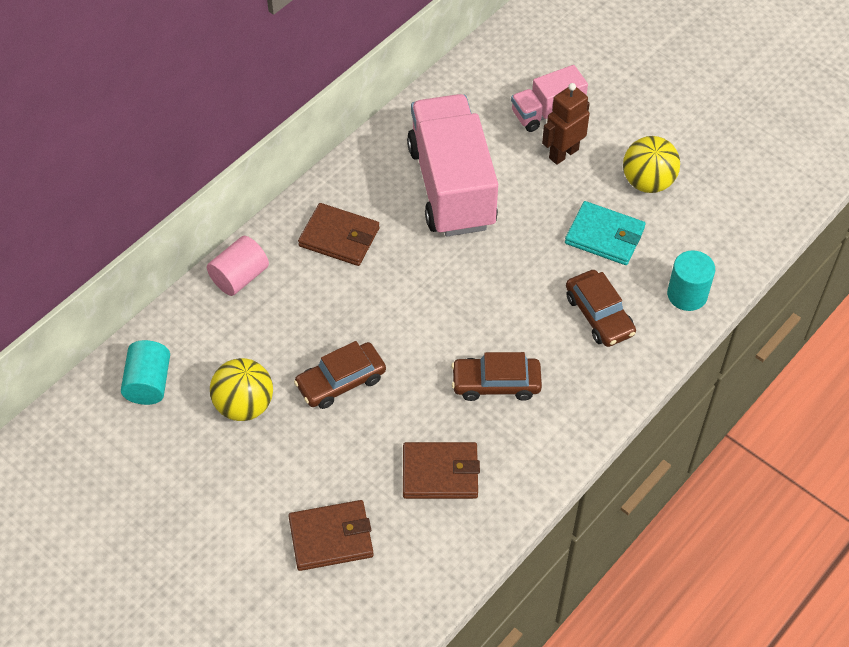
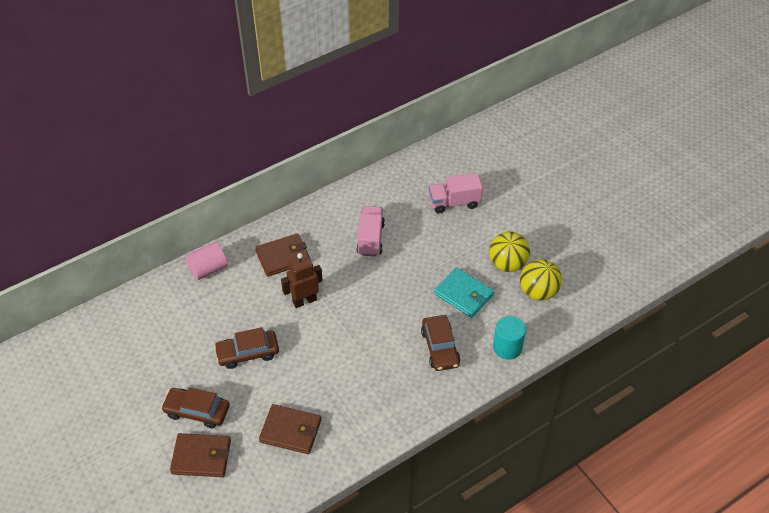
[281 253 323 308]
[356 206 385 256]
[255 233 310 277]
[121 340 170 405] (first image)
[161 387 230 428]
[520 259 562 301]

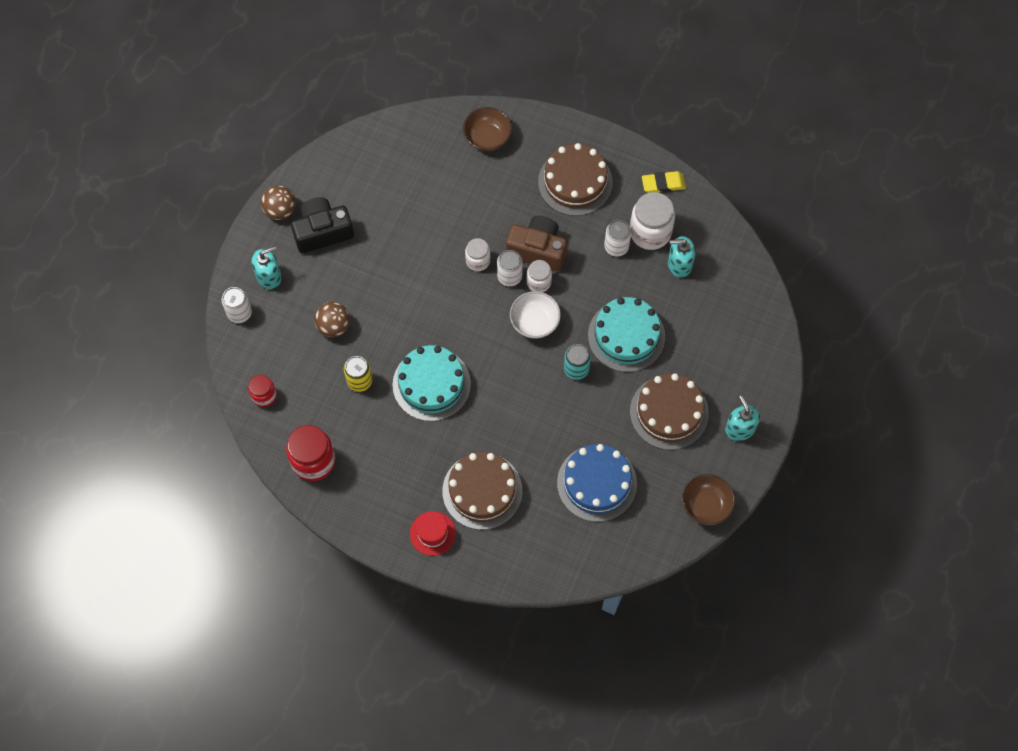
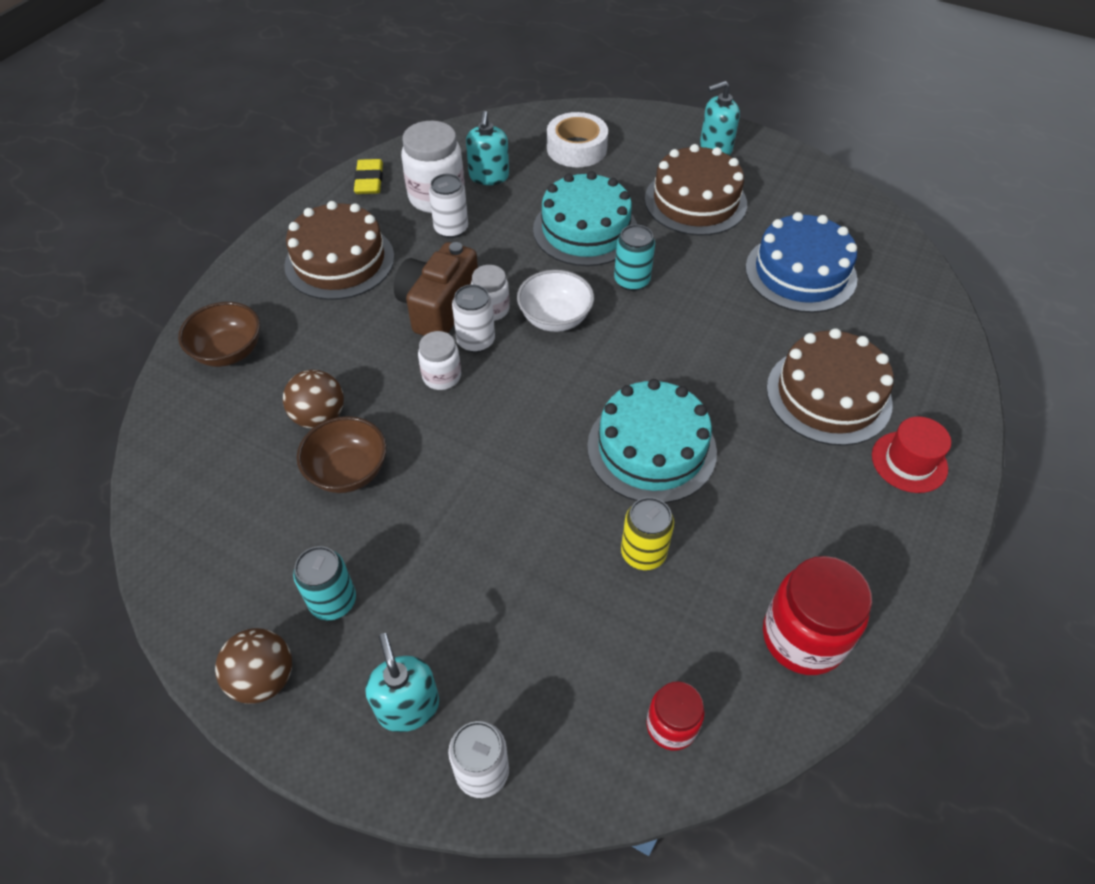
[293 546 356 620]
[283 370 344 429]
[297 416 387 493]
[547 112 608 167]

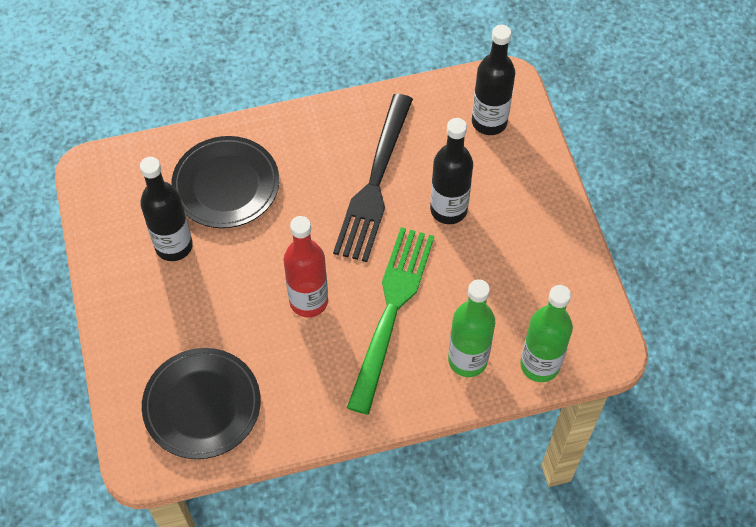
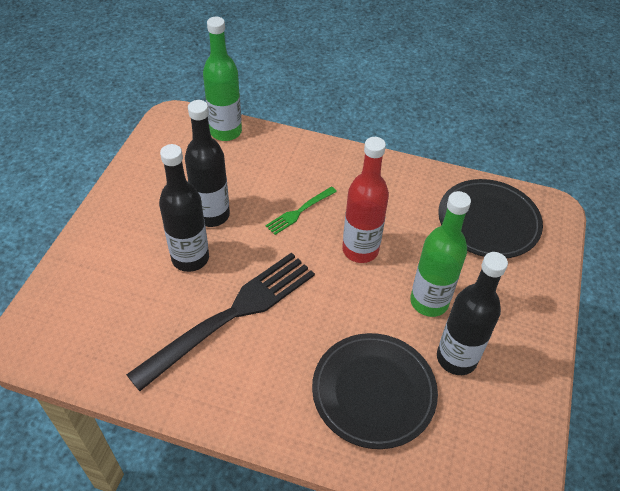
[185 100 230 227]
[265 187 337 235]
[410 191 471 317]

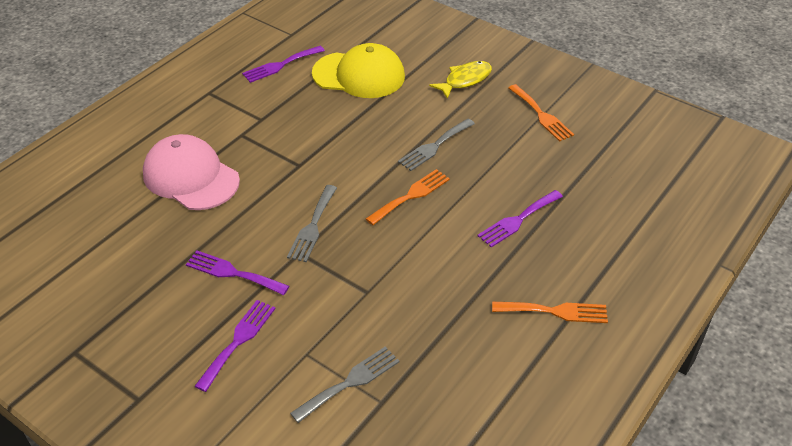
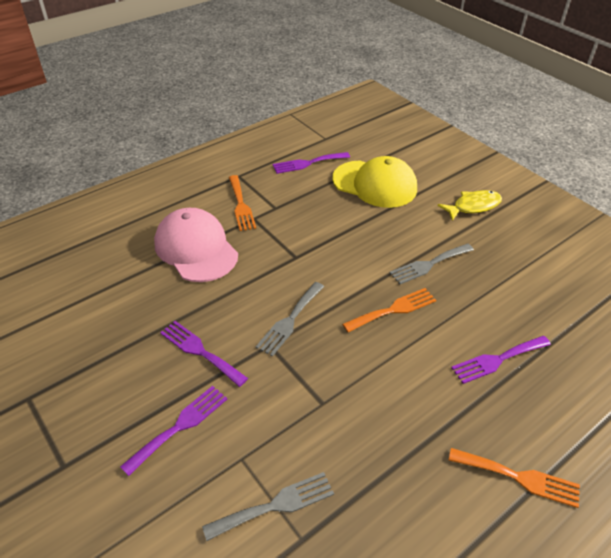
[229 175 256 231]

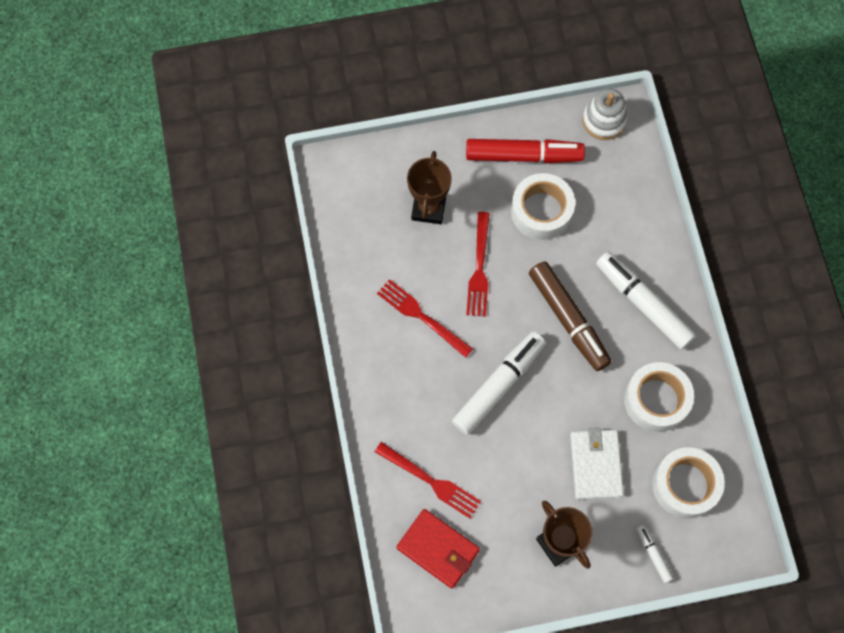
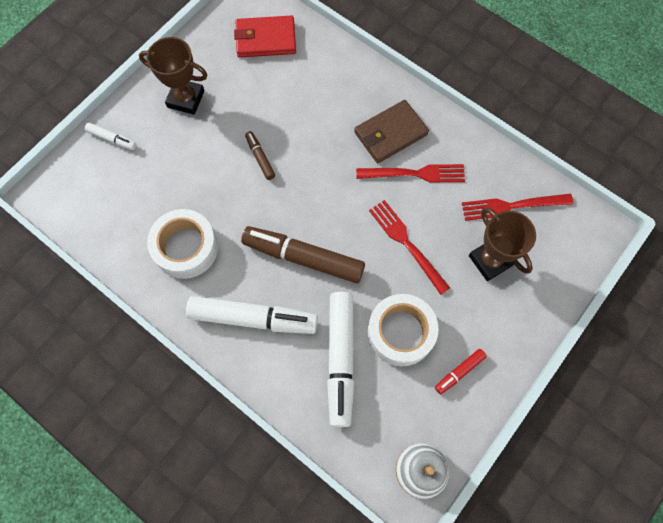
[435 349 487 394]
[327 292 354 427]
[570 428 624 500] (first image)
[462 194 573 221]
[652 447 725 519] (first image)
[354 100 429 163]
[245 131 275 180]

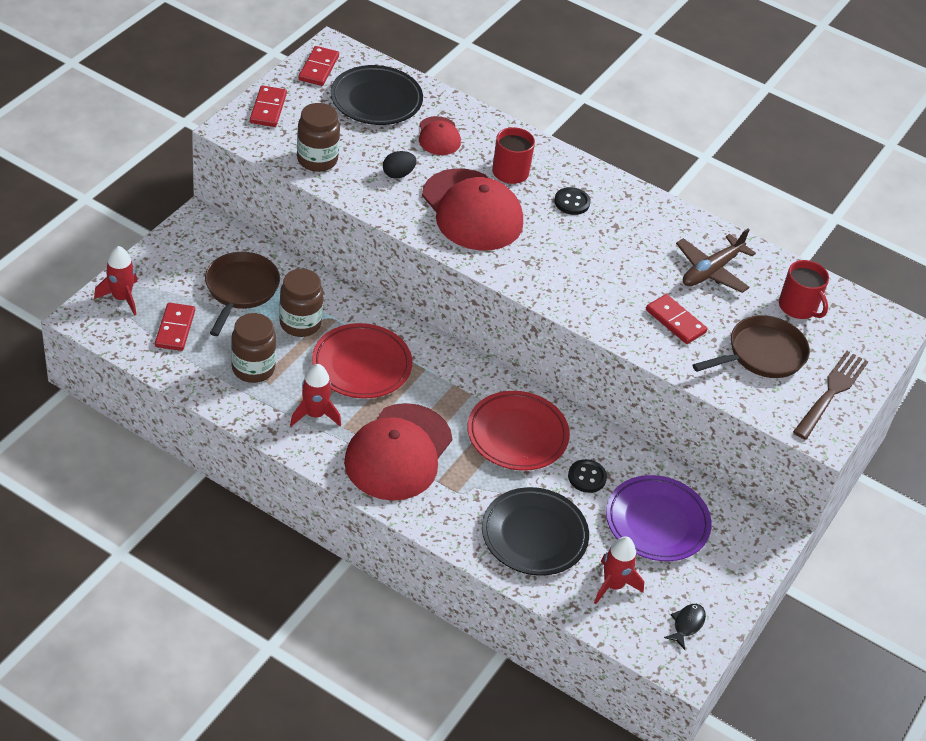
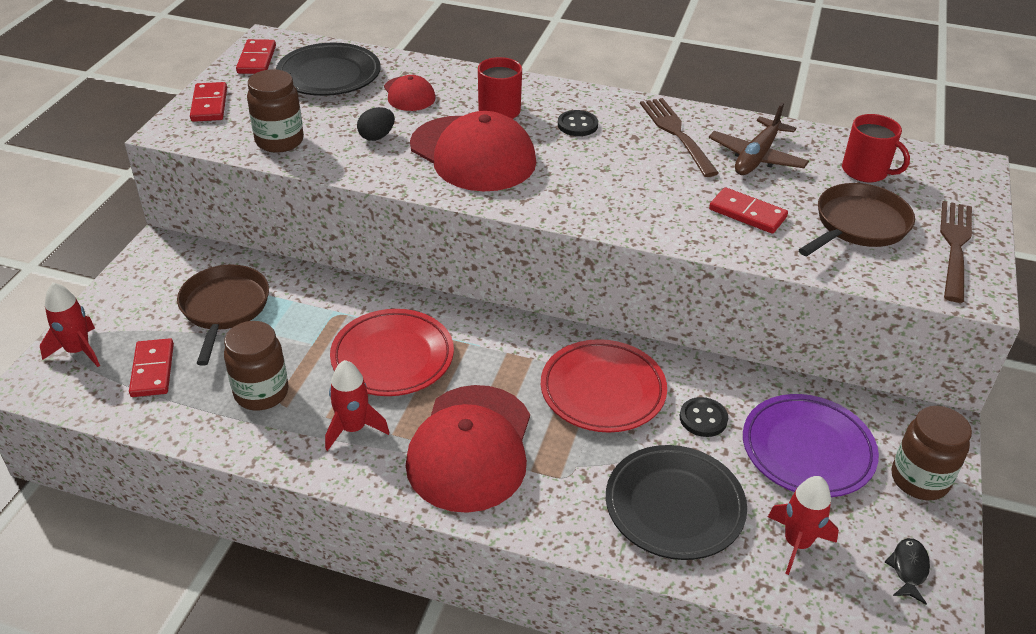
[892 406 972 500]
[640 98 719 177]

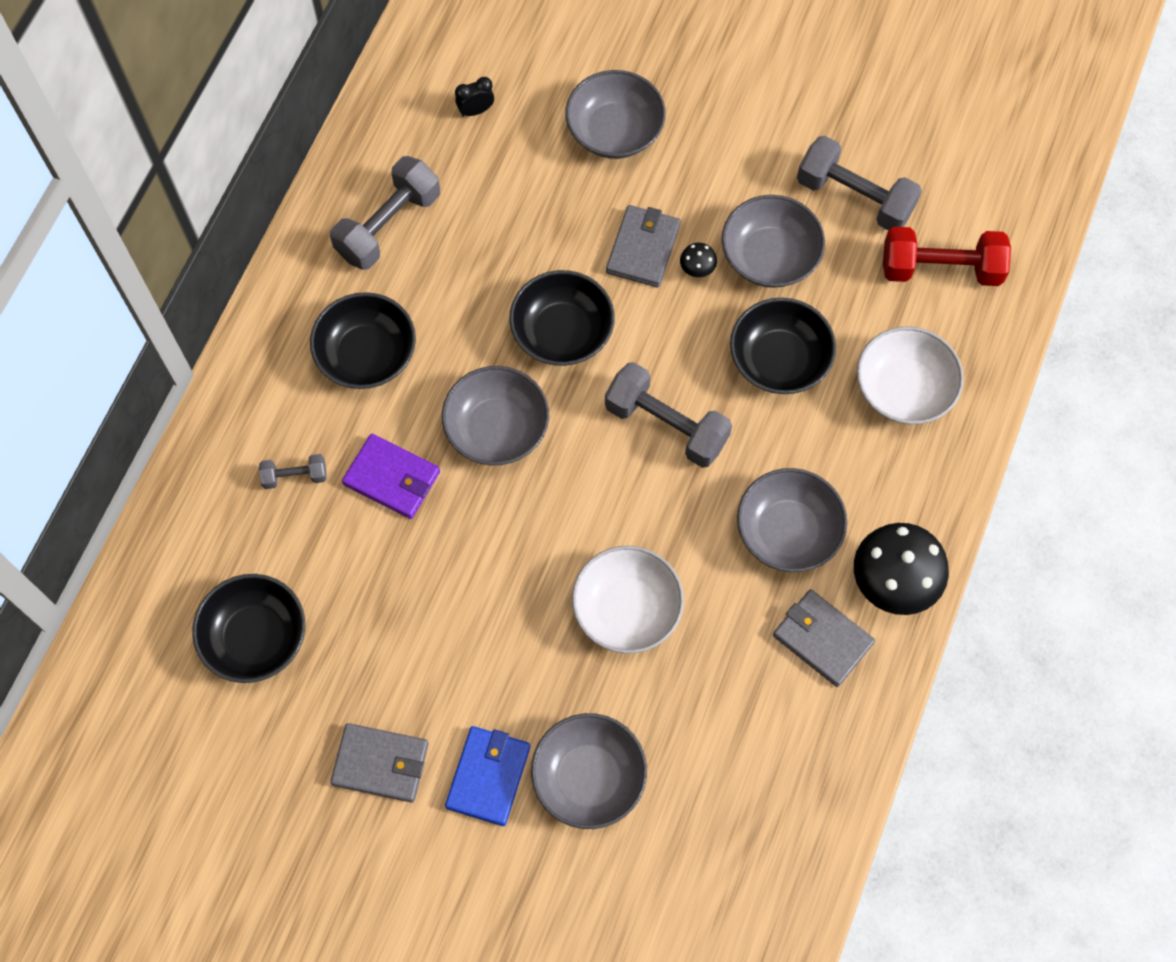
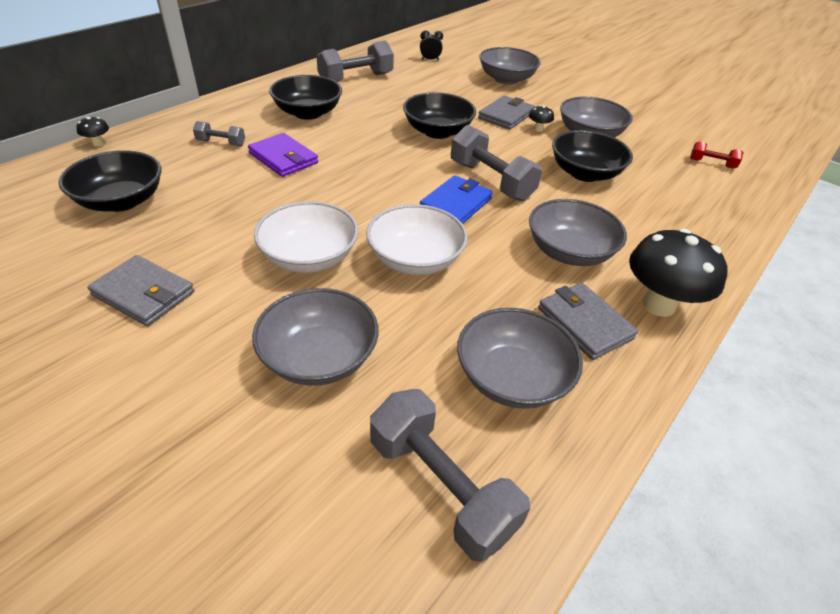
[370 389 530 562]
[690 141 744 169]
[254 201 358 273]
[457 308 583 409]
[420 175 493 224]
[76 117 109 146]

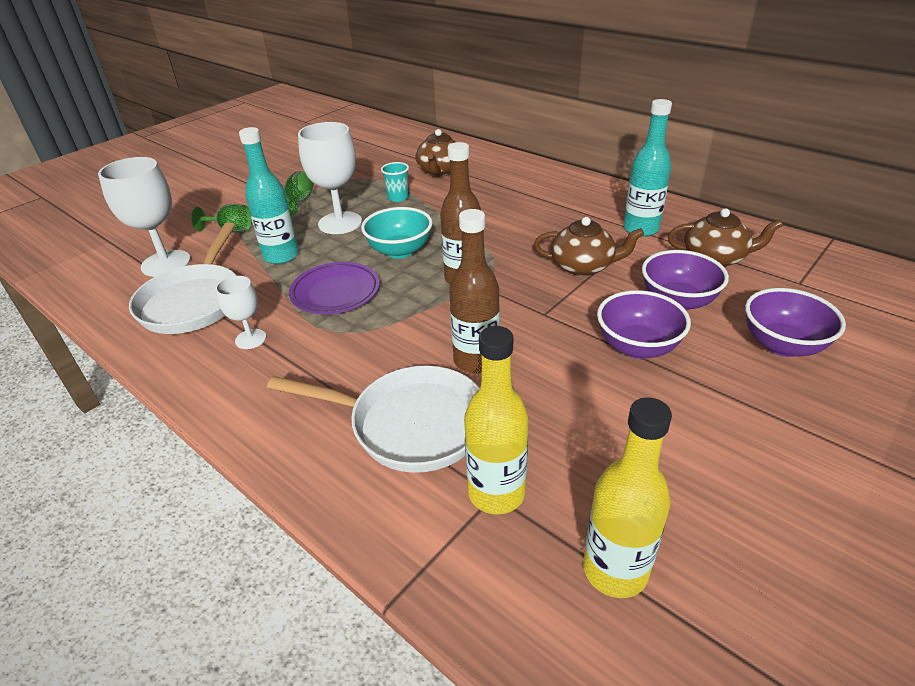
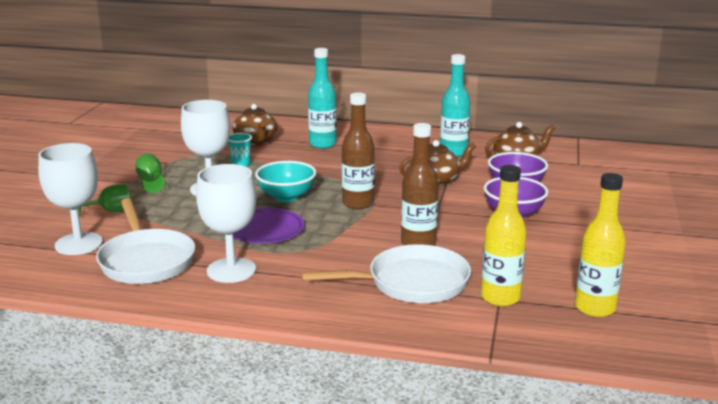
[308 48 337 149]
[196 164 256 283]
[745 288 846 357] (first image)

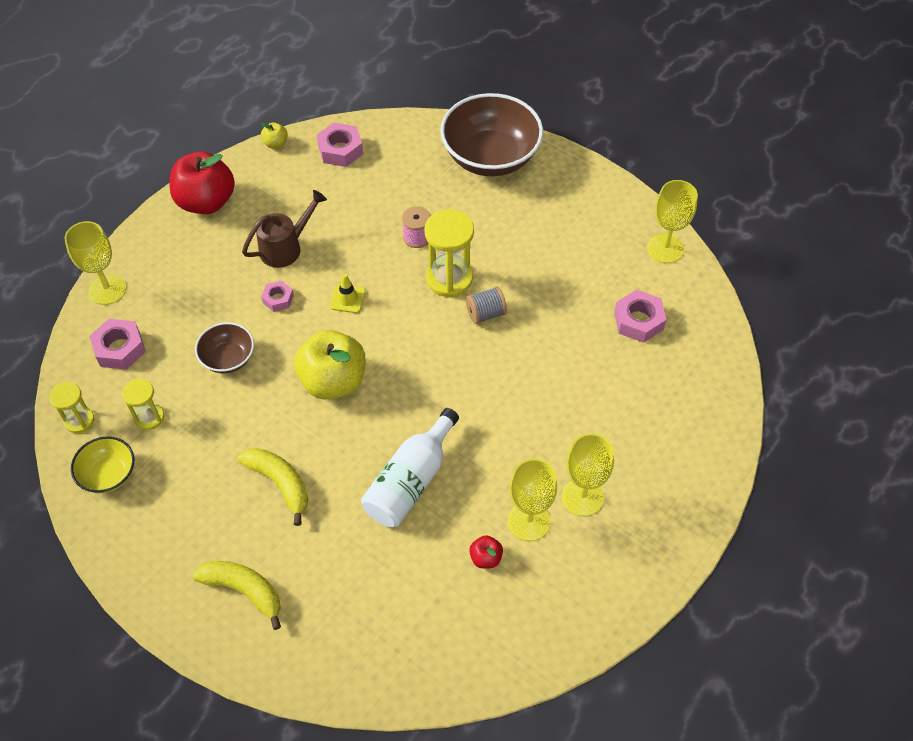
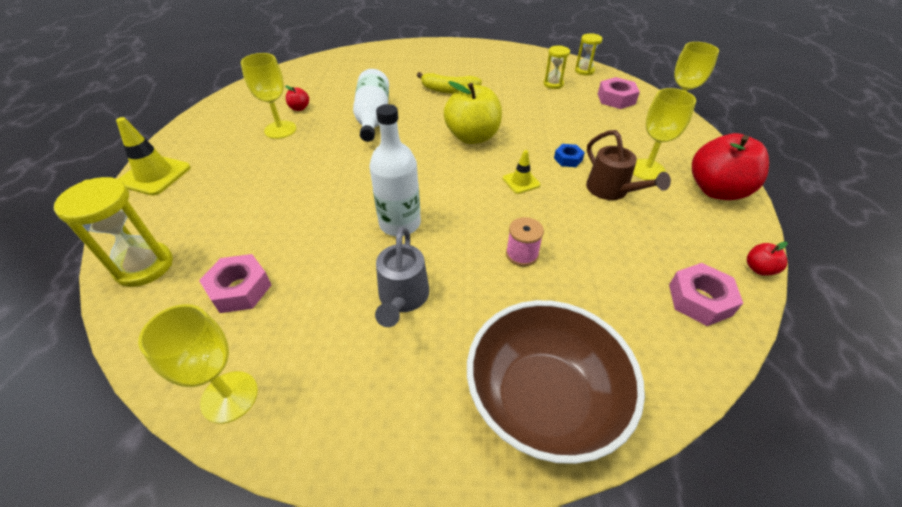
[747 241 788 276]
[586 130 671 200]
[54 177 173 287]
[554 144 585 167]
[369 104 421 236]
[195 322 254 373] (first image)
[633 88 696 180]
[71 436 134 493] (first image)
[193 561 281 630] (first image)
[116 117 190 196]
[375 227 429 327]

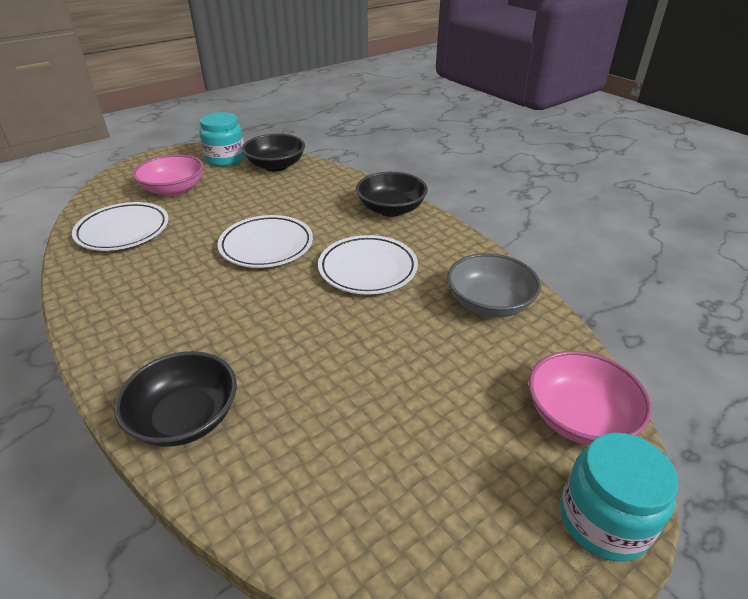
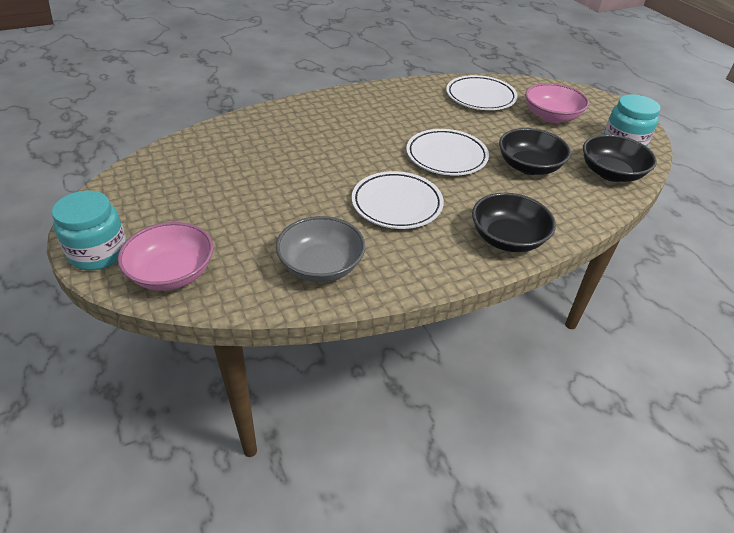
[499 128 571 175]

